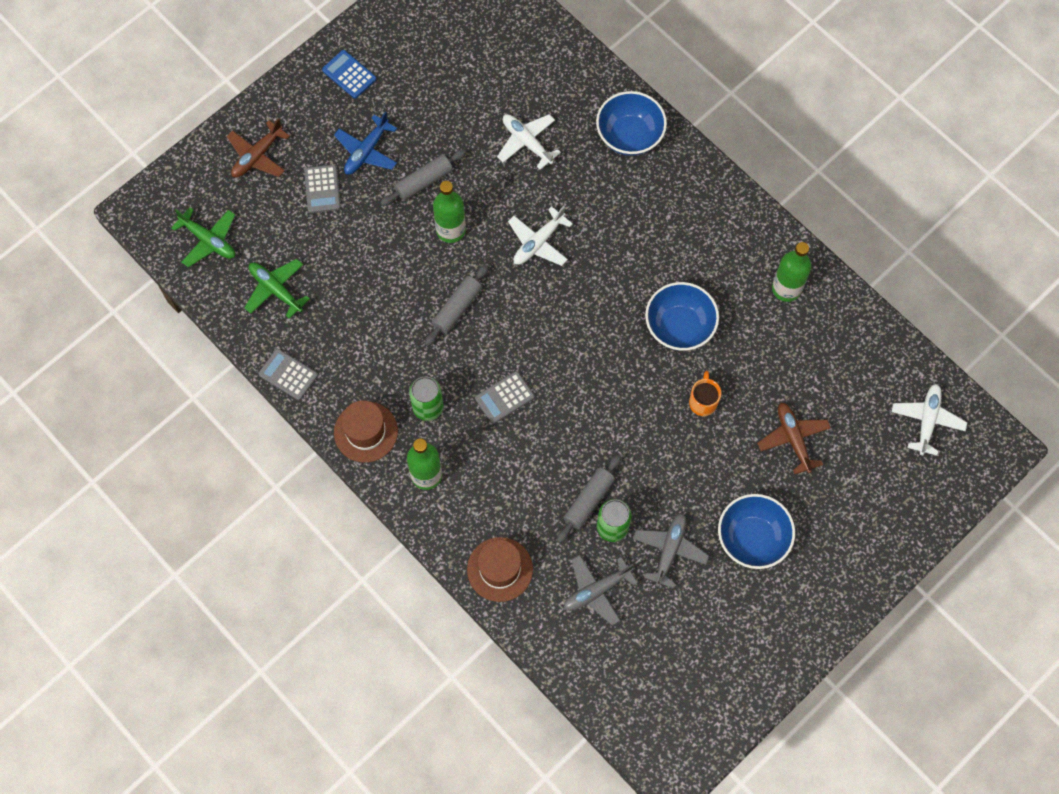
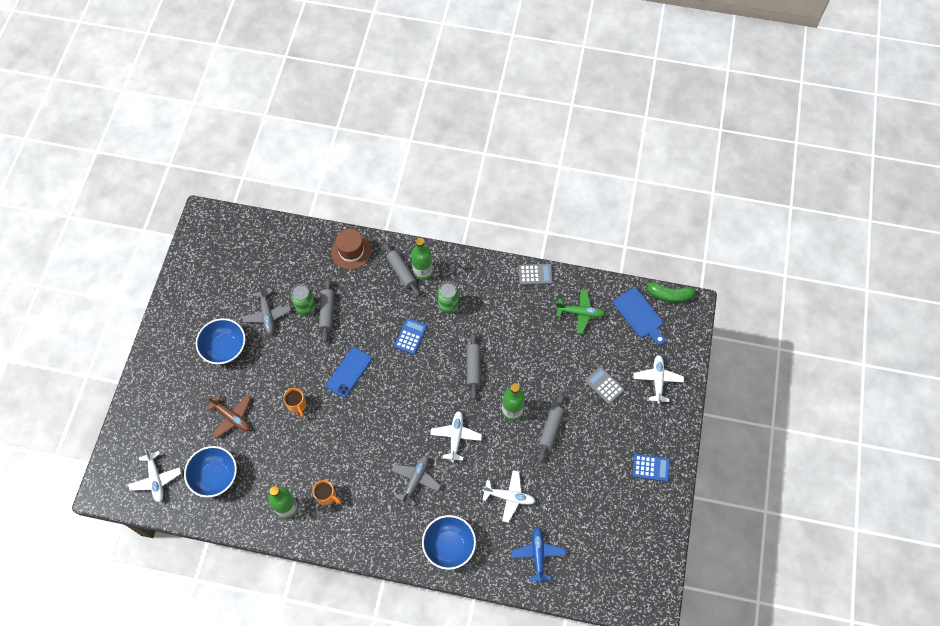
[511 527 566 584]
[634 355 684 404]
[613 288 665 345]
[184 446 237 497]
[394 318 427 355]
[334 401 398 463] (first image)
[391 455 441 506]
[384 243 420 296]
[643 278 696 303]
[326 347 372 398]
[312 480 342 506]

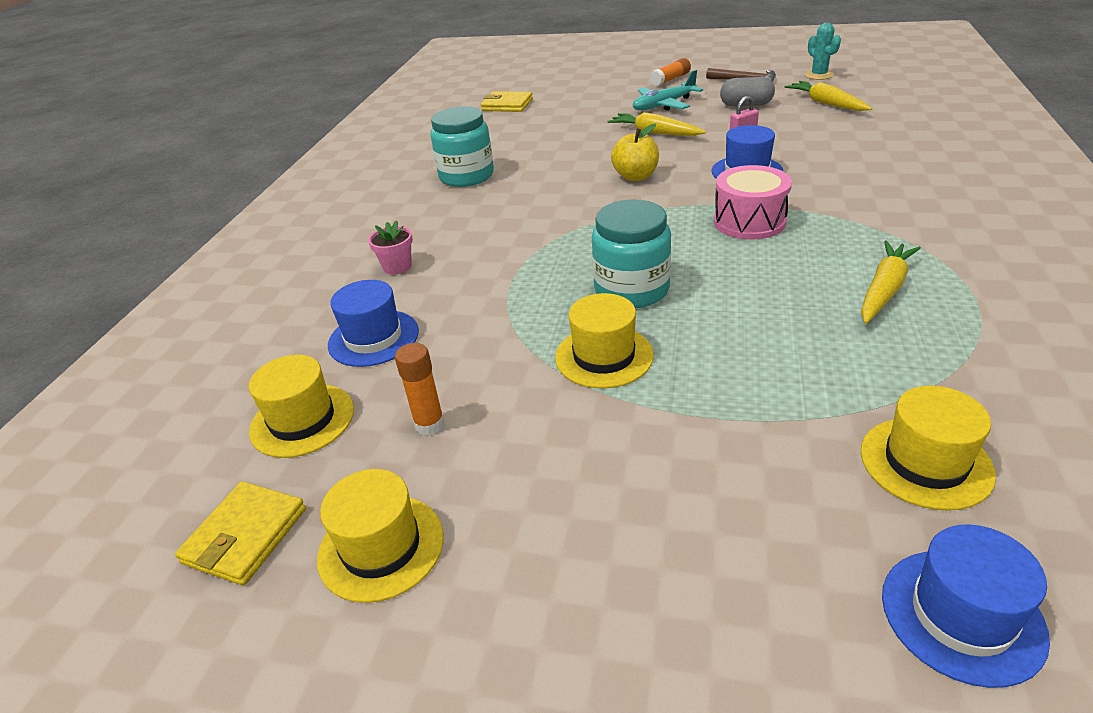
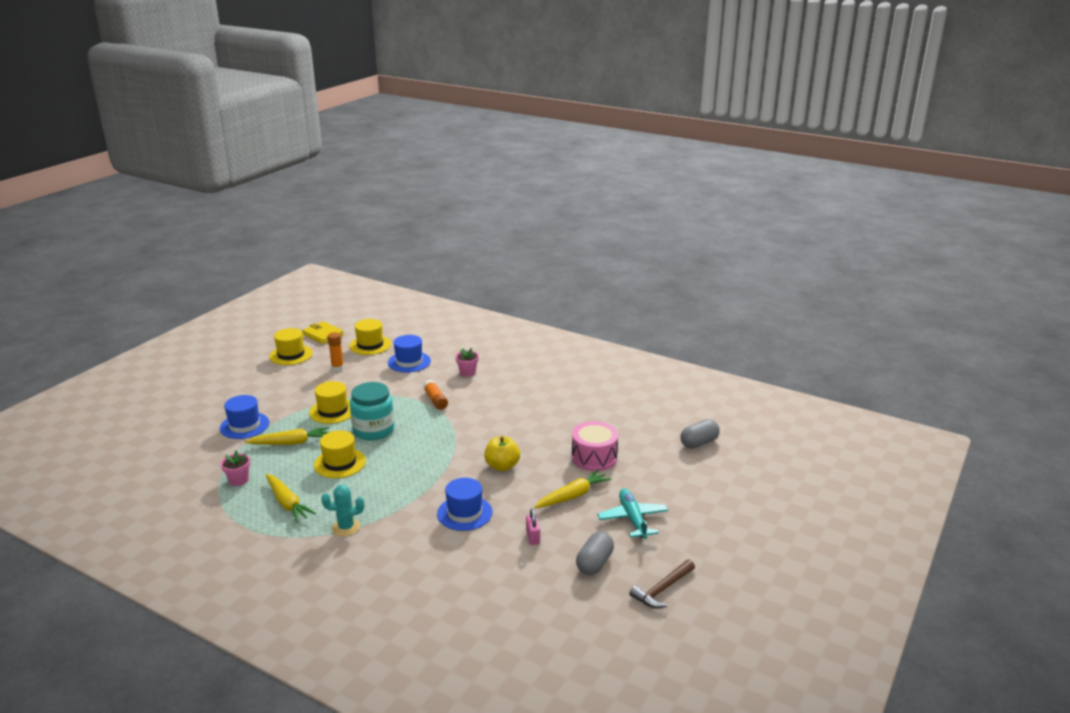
[321 485 364 536]
[423 380 448 410]
[245 427 330 445]
[680 419 720 449]
[430 106 494 187] (first image)
[572 421 619 471]
[314 430 366 478]
[220 395 269 439]
[221 450 250 486]

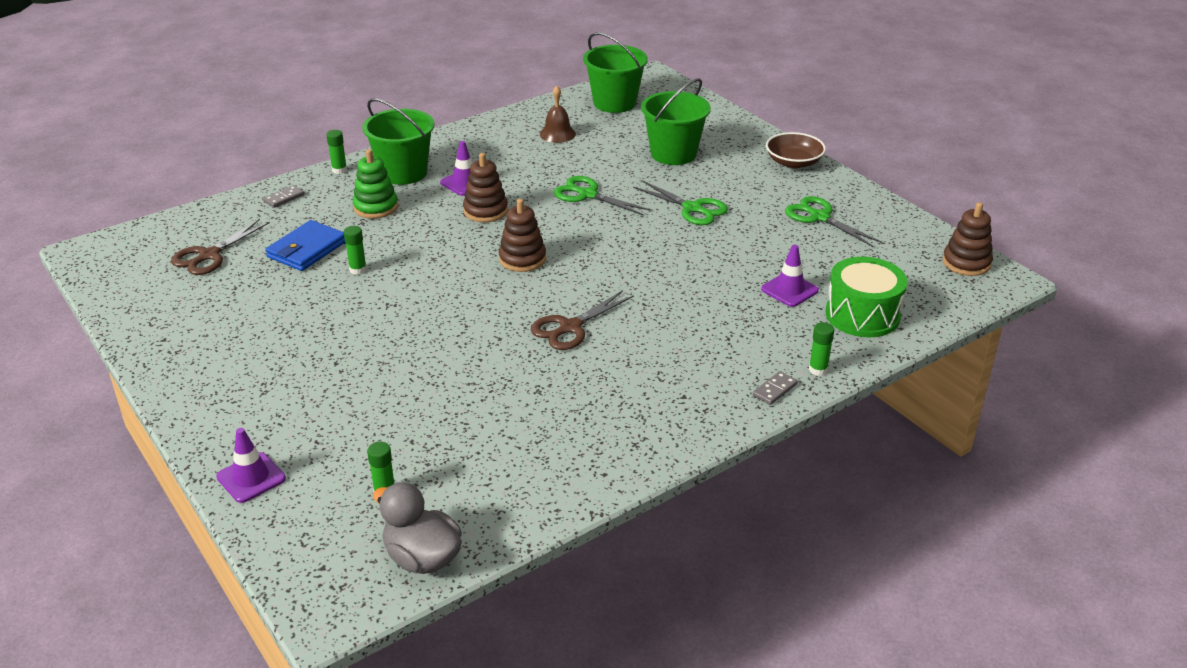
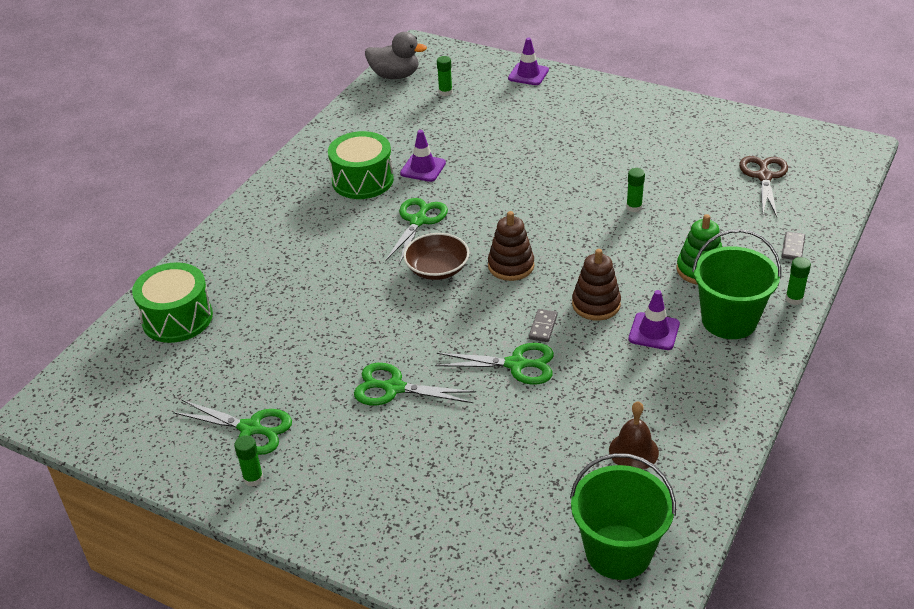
[641 78 711 165] (first image)
[403 233 469 280]
[943 202 993 276] (first image)
[265 220 345 271] (first image)
[400 130 446 182]
[385 198 448 265]
[234 435 263 486]
[529 309 558 342]
[328 131 394 199]

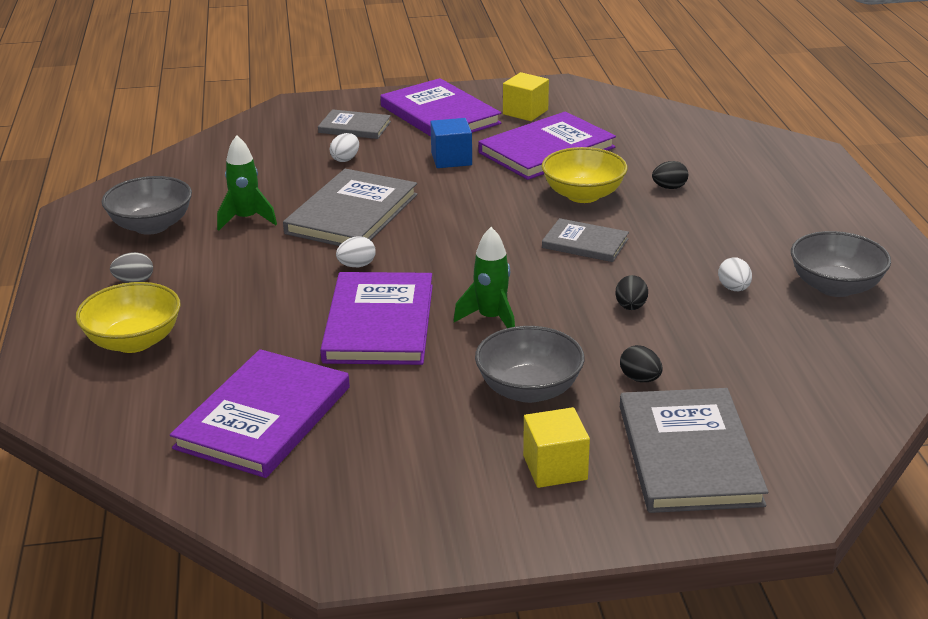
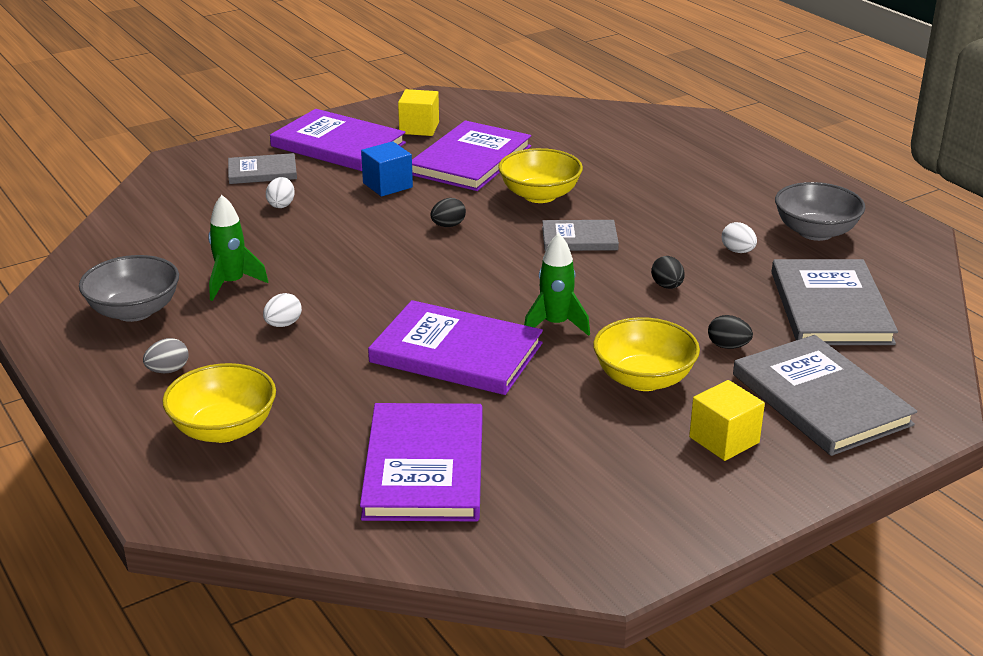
[430 198 466 227]
[772 259 898 345]
[263 293 302 327]
[368 300 543 395]
[593 317 700 391]

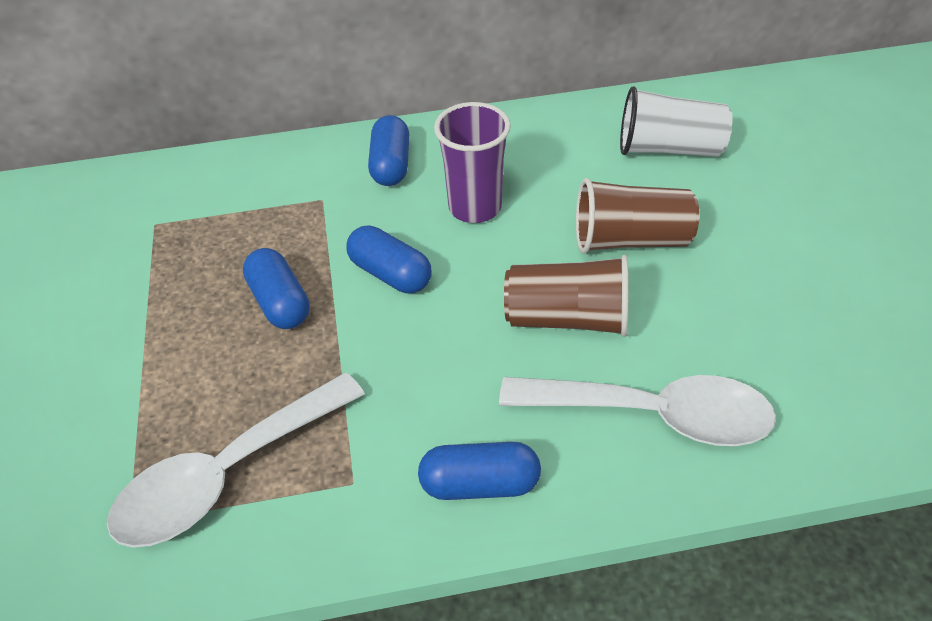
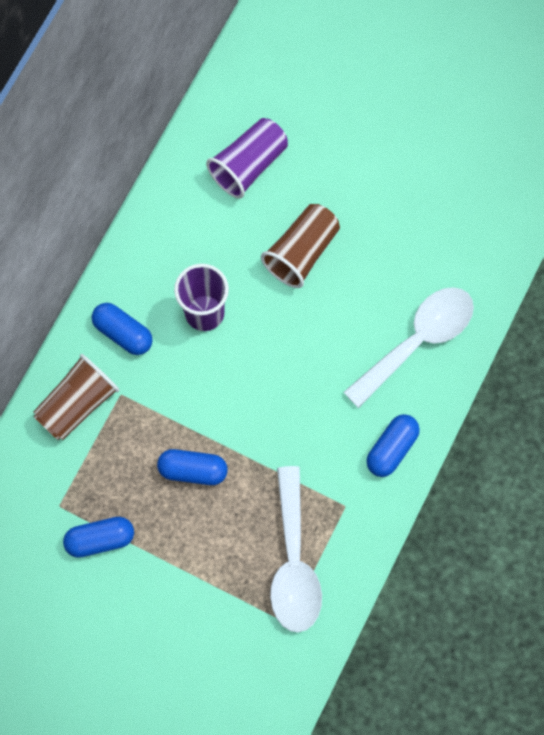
[206 118 288 199]
[63 517 134 558]
[33 354 119 440]

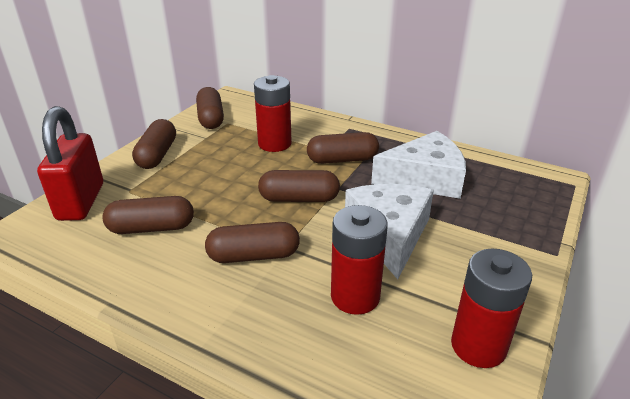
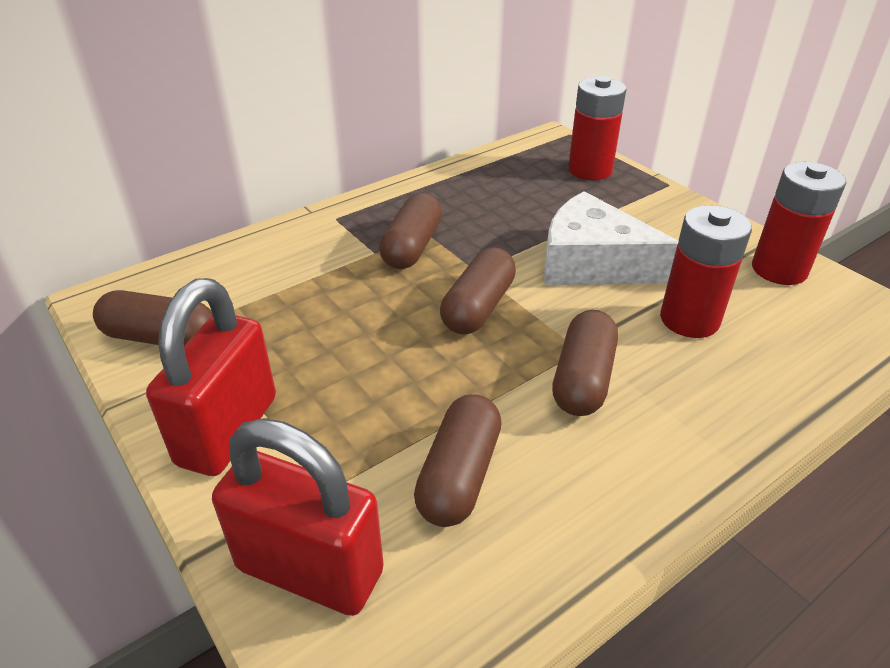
[568 76 626 180]
[146 278 276 476]
[371 131 466 199] (first image)

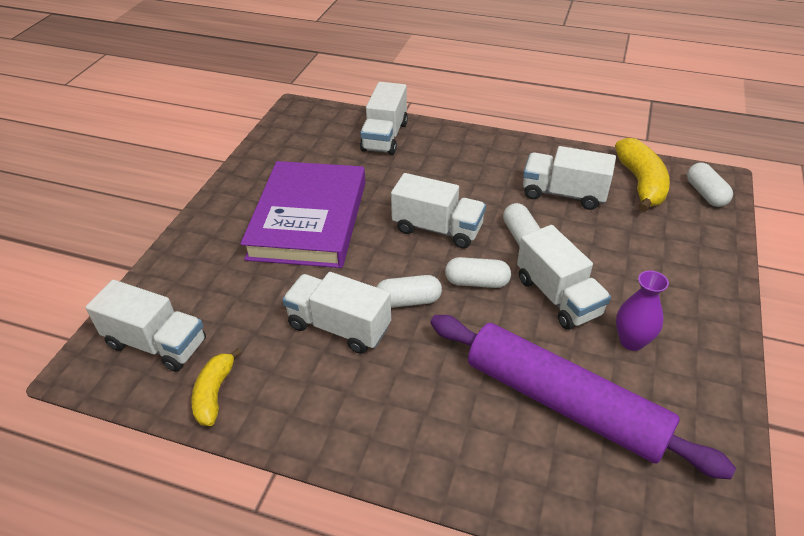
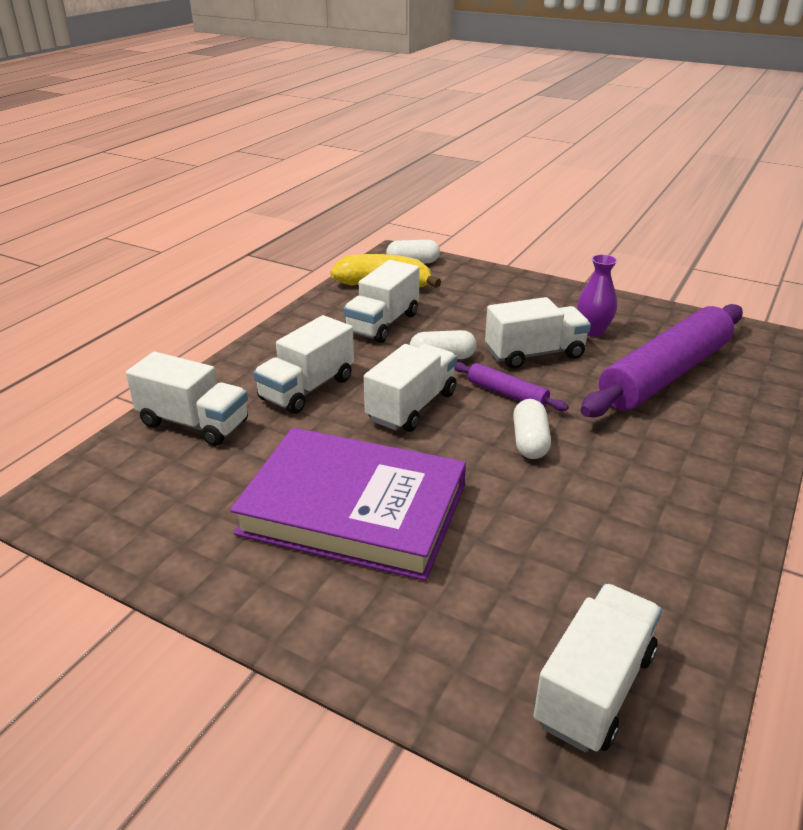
[455 362 569 411]
[253 315 354 414]
[191 348 242 426] (first image)

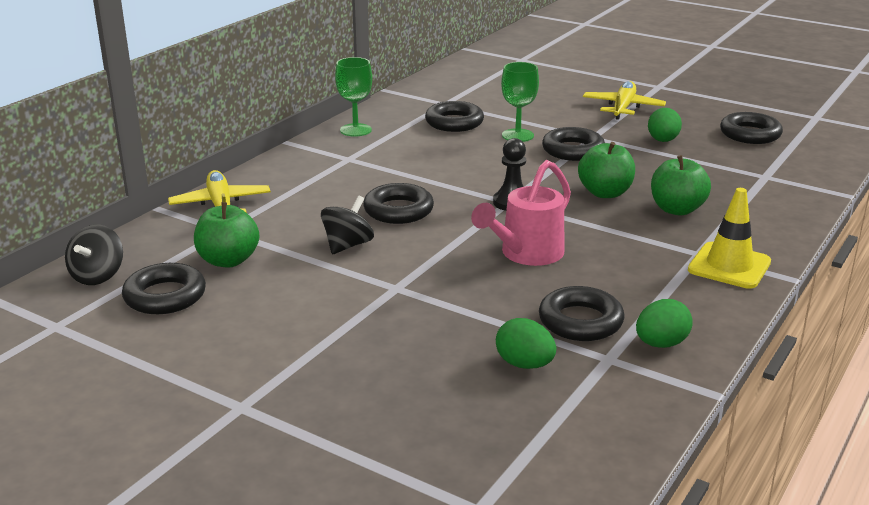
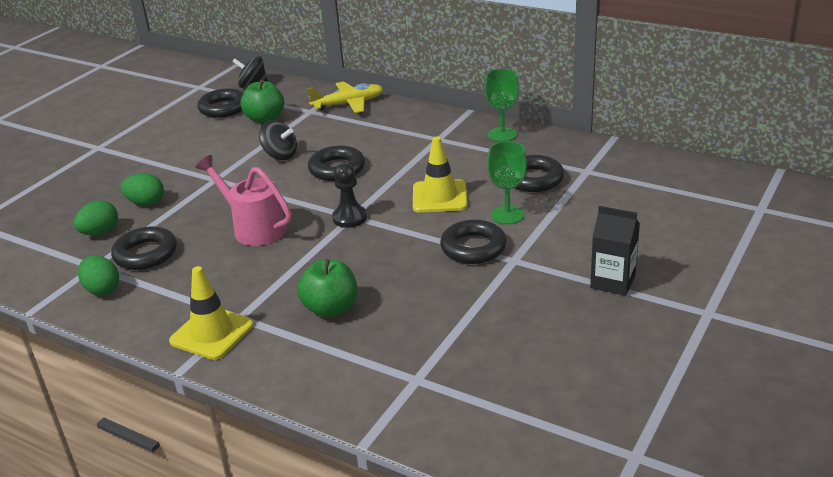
[590 206 640 296]
[121 173 164 206]
[720 112 783 144] (first image)
[578 142 635 198] (first image)
[413 137 467 213]

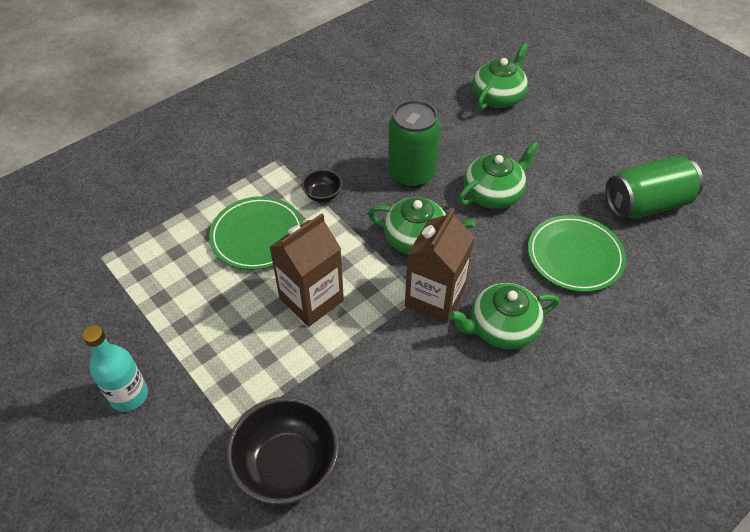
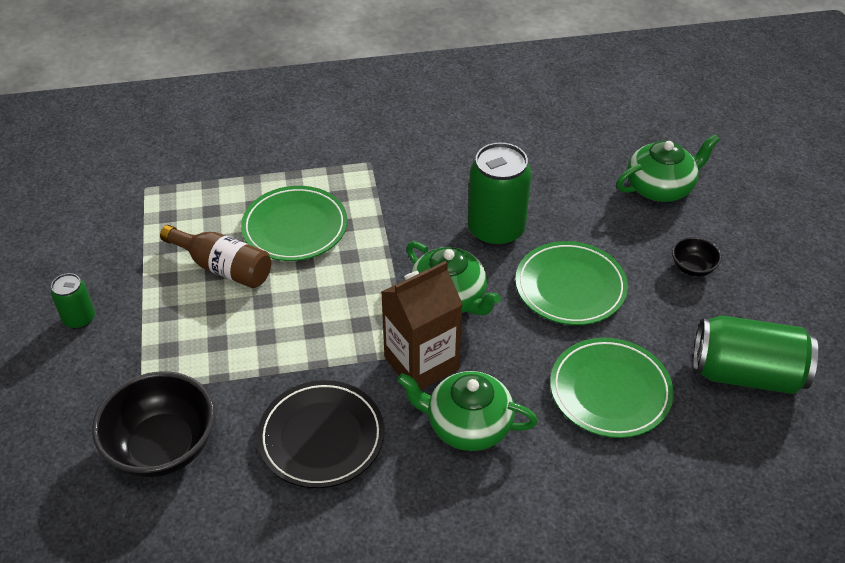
[515 241 628 325]
[672 237 722 277]
[269 213 344 327] (first image)
[51 273 95 329]
[160 225 271 288]
[257 380 384 488]

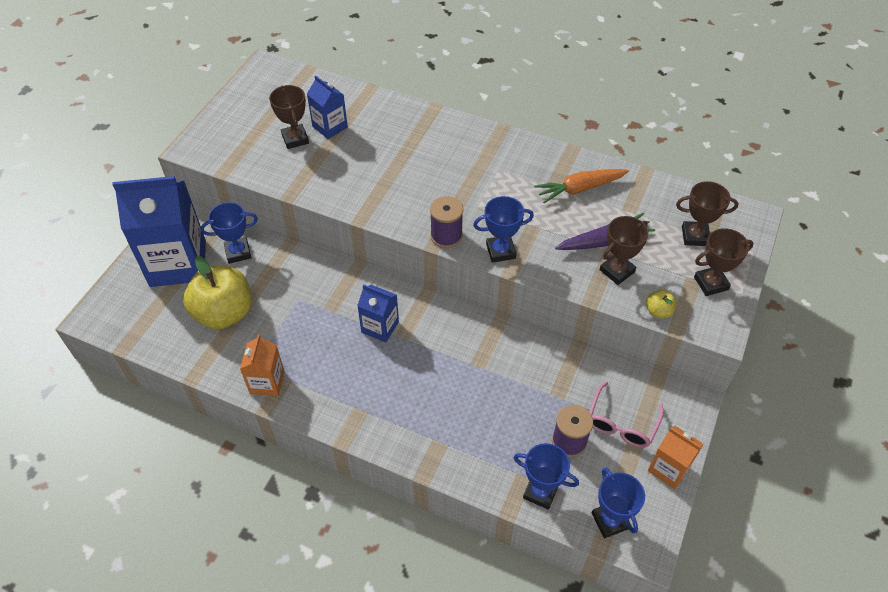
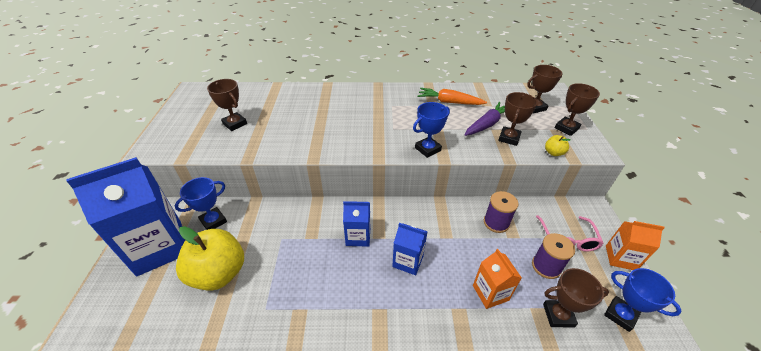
[392 223 428 275]
[418 88 487 105]
[484 191 519 233]
[473 249 522 309]
[543 268 609 328]

